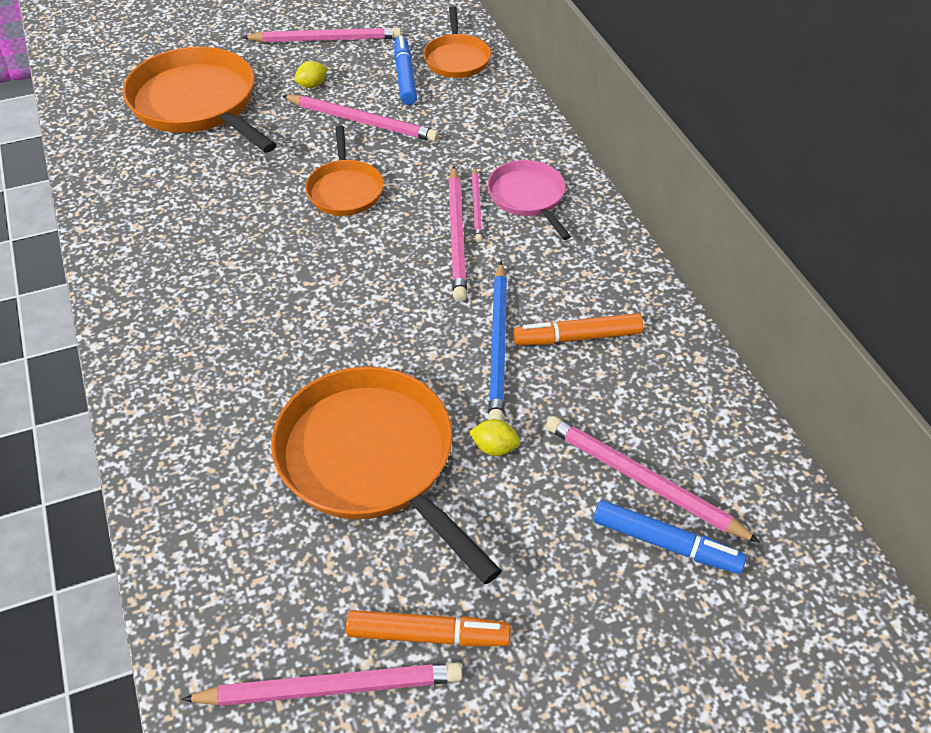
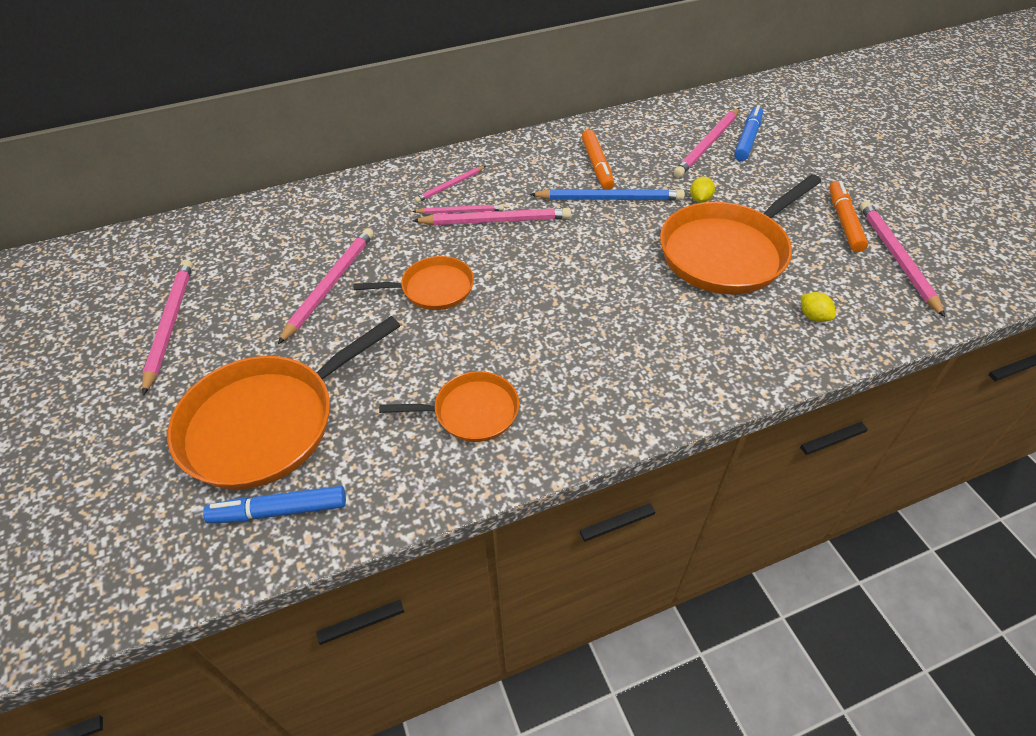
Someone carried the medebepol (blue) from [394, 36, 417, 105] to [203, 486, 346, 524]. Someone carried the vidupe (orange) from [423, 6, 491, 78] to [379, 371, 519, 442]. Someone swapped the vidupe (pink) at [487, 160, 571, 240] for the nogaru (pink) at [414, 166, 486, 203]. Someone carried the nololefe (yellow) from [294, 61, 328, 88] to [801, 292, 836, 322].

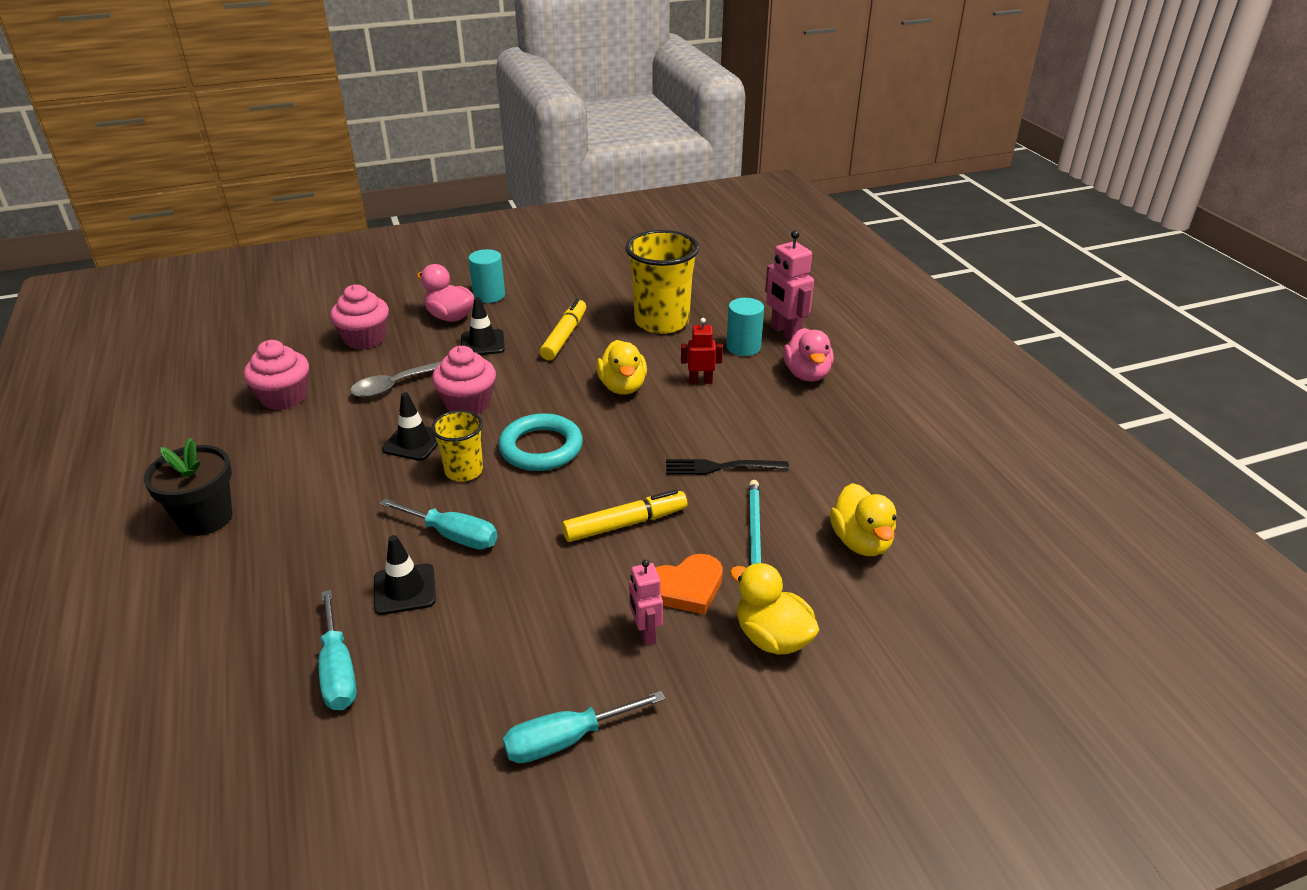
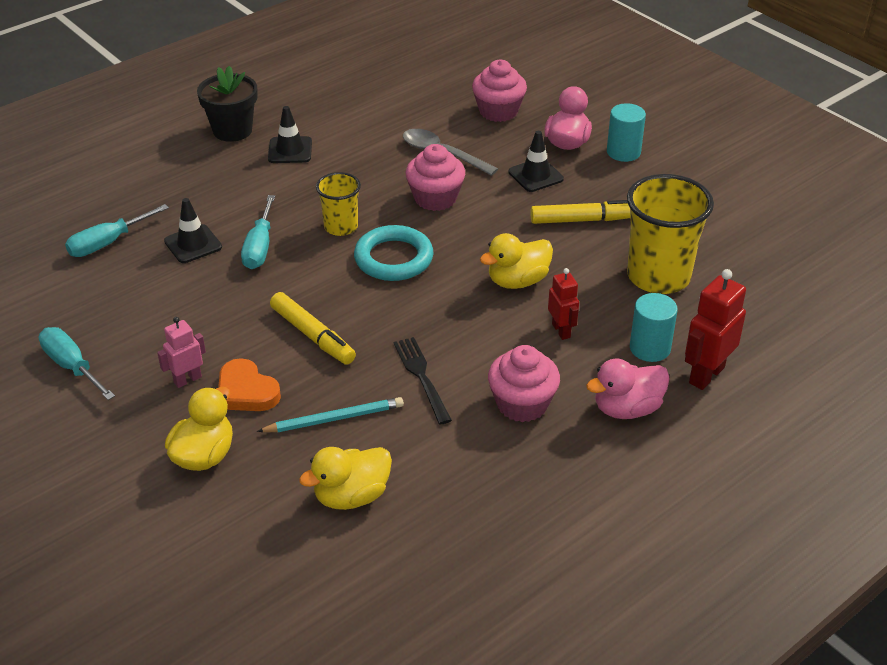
Someone carried the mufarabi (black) from [382, 392, 438, 461] to [268, 106, 312, 163]. Someone carried the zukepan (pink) from [243, 340, 309, 410] to [488, 345, 560, 422]. Someone repainted the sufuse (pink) at [765, 230, 814, 341], which became the sufuse (red) at [685, 269, 746, 390].

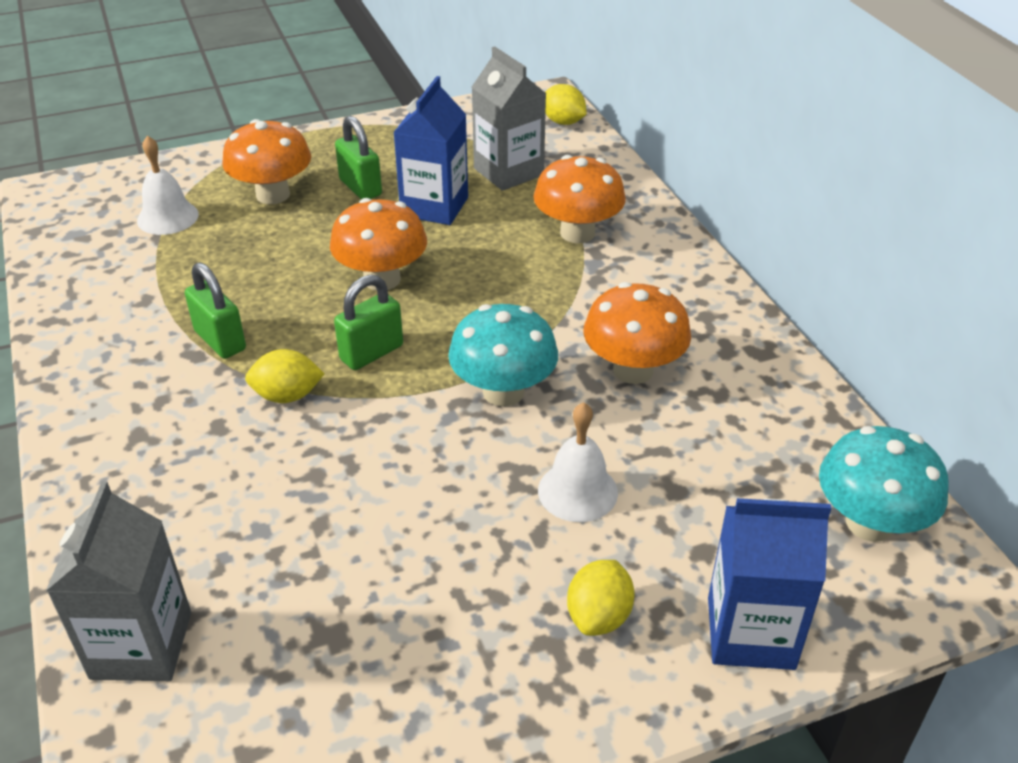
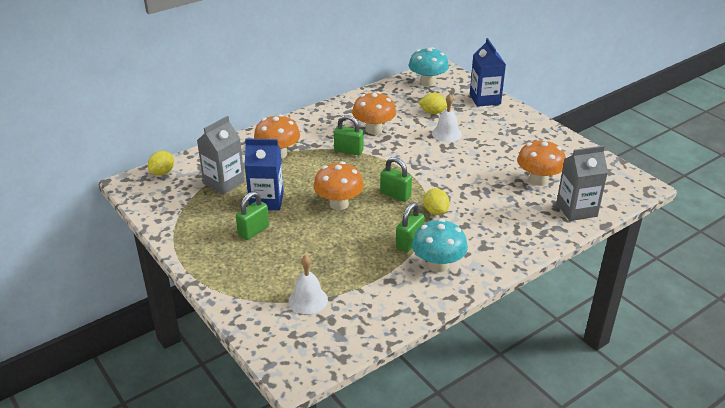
Someone put down the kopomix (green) at [334, 115, 363, 155]. Someone carried the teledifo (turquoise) from [448, 304, 558, 407] to [412, 219, 468, 272]. Someone carried the nololefe (yellow) from [567, 560, 635, 636] to [418, 93, 447, 114]. Someone carried the teledifo (orange) from [222, 119, 311, 204] to [517, 139, 566, 186].

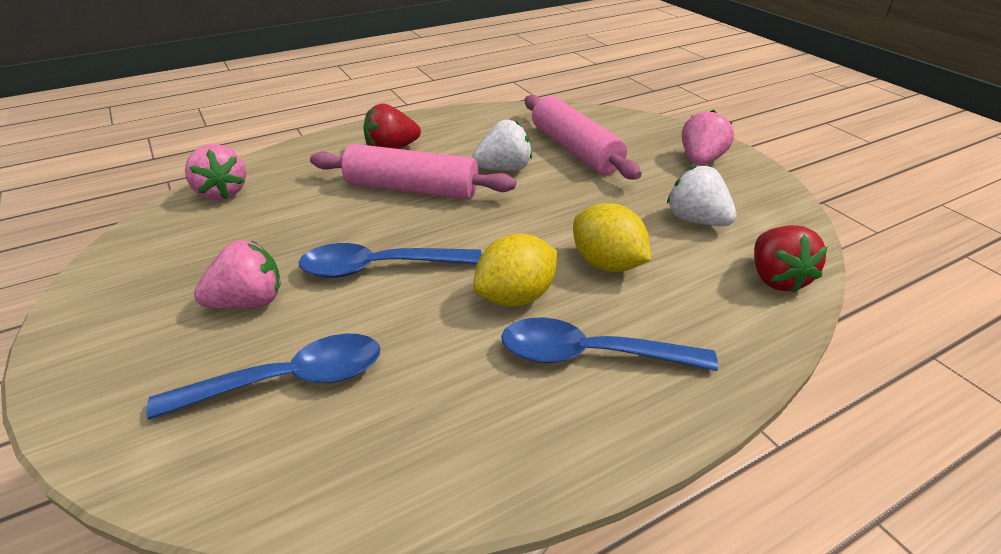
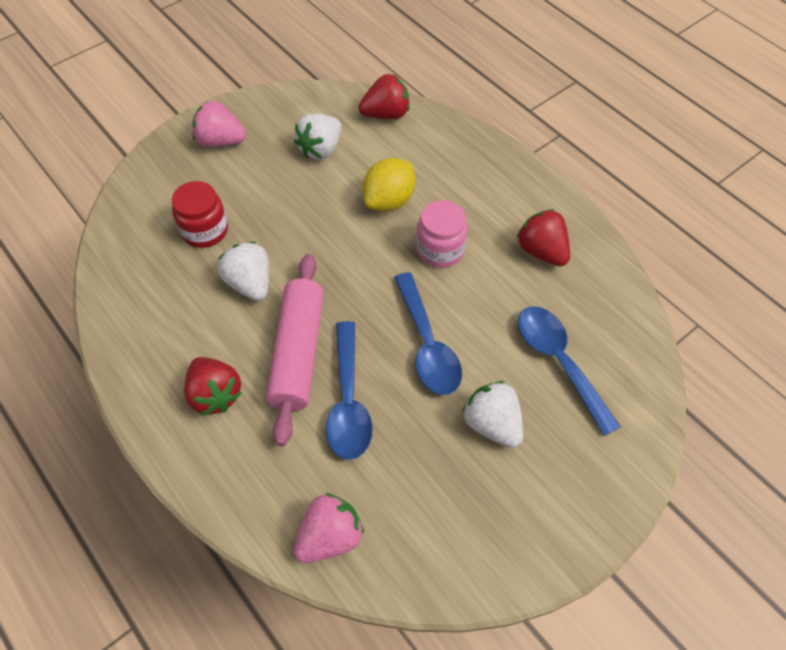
Someone swapped the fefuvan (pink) at [525, 95, 642, 179] for the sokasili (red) at [172, 181, 228, 248]. Someone carried the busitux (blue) from [501, 318, 718, 371] to [326, 321, 373, 460]. Someone swapped the nololefe (yellow) at [473, 234, 557, 307] for the sokasili (pink) at [416, 200, 468, 268]. Someone repainted the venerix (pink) at [194, 240, 281, 309], which became the venerix (white) at [462, 381, 523, 448]. Someone put down the venerix (red) at [517, 209, 570, 266].

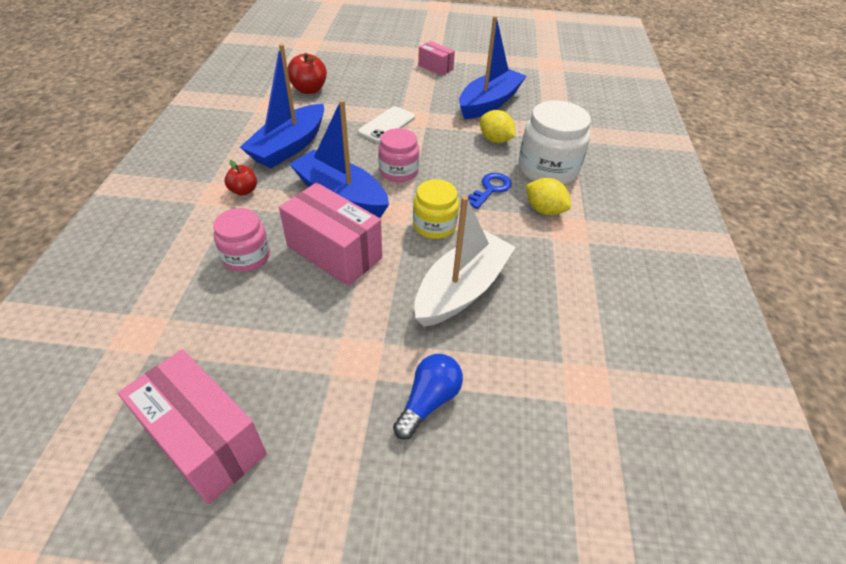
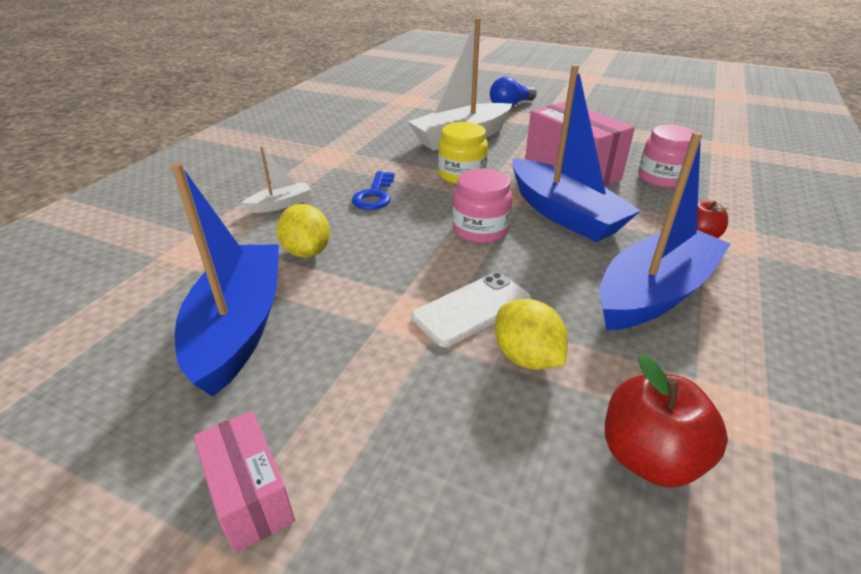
Someone rotated the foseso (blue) at [459, 16, 527, 119] by 120 degrees clockwise. Someone swapped the sokasili (white) at [518, 101, 591, 184] for the foseso (white) at [242, 147, 312, 213]. Someone rotated the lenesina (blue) at [468, 173, 512, 209] by 45 degrees counterclockwise. Someone carried the nololefe (yellow) from [526, 178, 571, 215] to [495, 299, 568, 370]. Someone took away the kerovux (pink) at [118, 349, 267, 505].

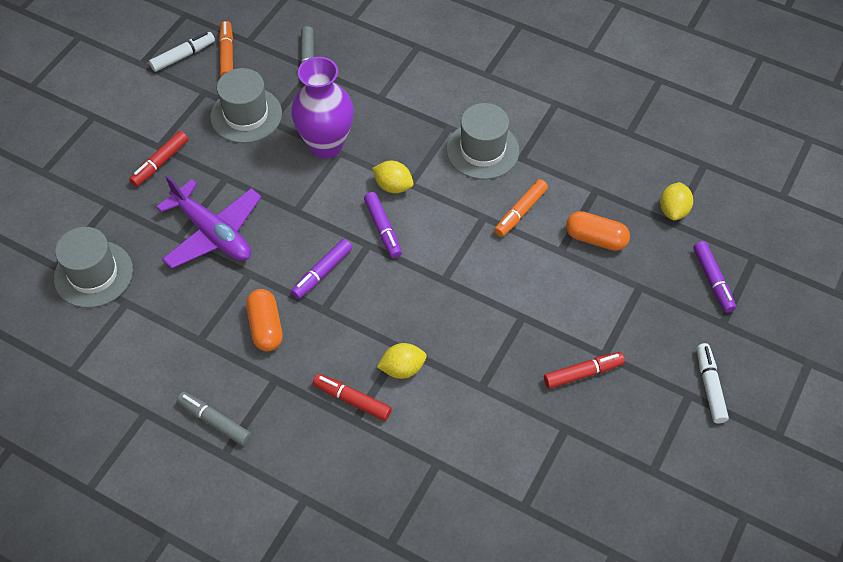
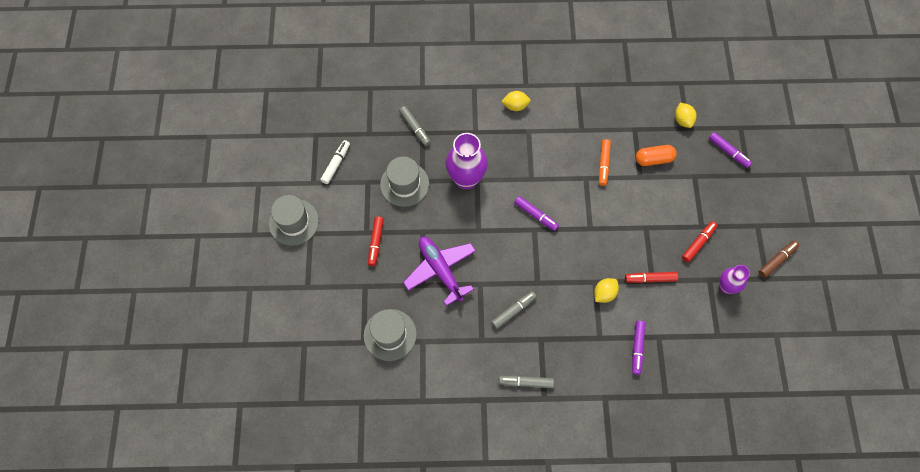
Someone carried the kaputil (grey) from [446, 103, 519, 180] to [269, 195, 319, 246]. Someone rotated the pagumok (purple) at [156, 175, 261, 268] by 135 degrees counterclockwise. Someone swapped the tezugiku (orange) at [246, 289, 283, 351] for the medebepol (grey) at [491, 291, 536, 329]. Someone carried the nololefe (yellow) from [372, 161, 413, 193] to [501, 91, 531, 111]. Someone carried the medebepol (red) from [313, 374, 392, 421] to [625, 272, 678, 283]. Someone carried the medebepol (purple) from [291, 239, 352, 299] to [632, 321, 645, 375]. Someone put down the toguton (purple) at [719, 265, 750, 294]. Someone put down the medebepol (brown) at [759, 240, 799, 278]. Someone took away the medebepol (orange) at [219, 21, 233, 76]. Someone took away the medebepol (white) at [697, 343, 729, 423].

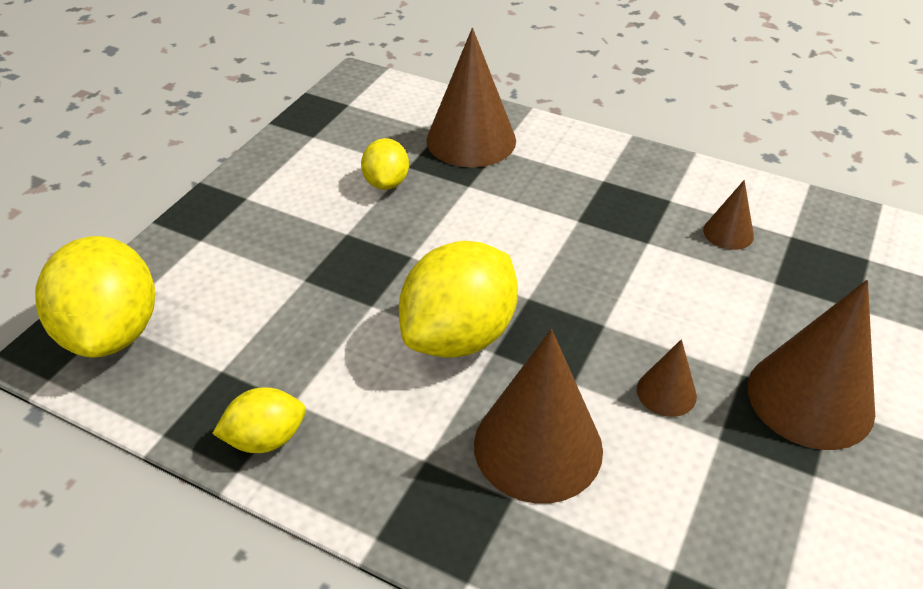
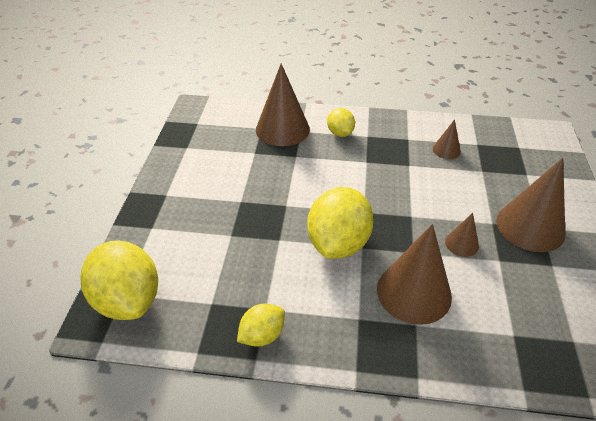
Someone carried the nololefe (yellow) from [361, 138, 409, 190] to [327, 108, 355, 137].

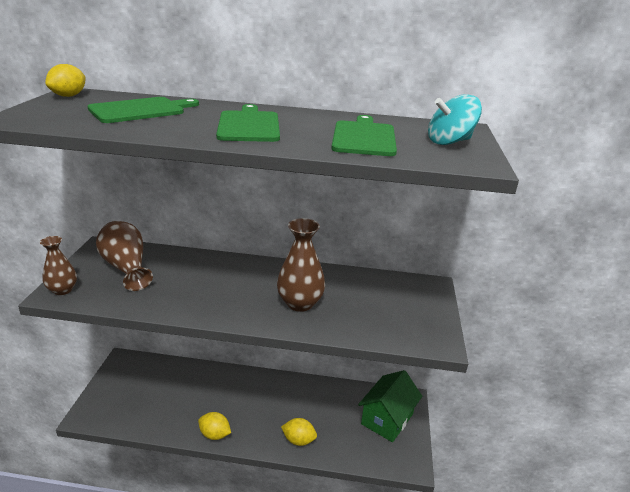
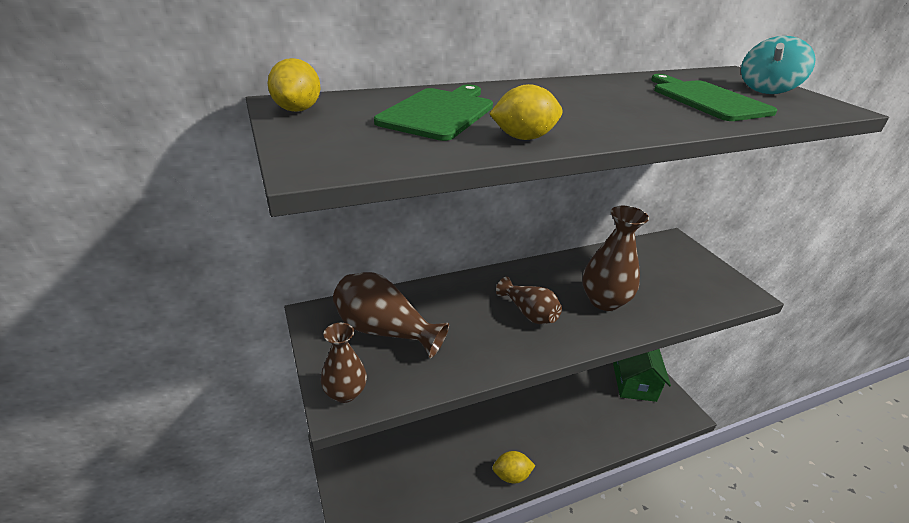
Someone carried the nololefe (yellow) from [281, 418, 317, 446] to [489, 84, 562, 140]. Someone put down the toguton (brown) at [496, 277, 562, 324]. Someone took away the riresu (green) at [216, 104, 280, 142].

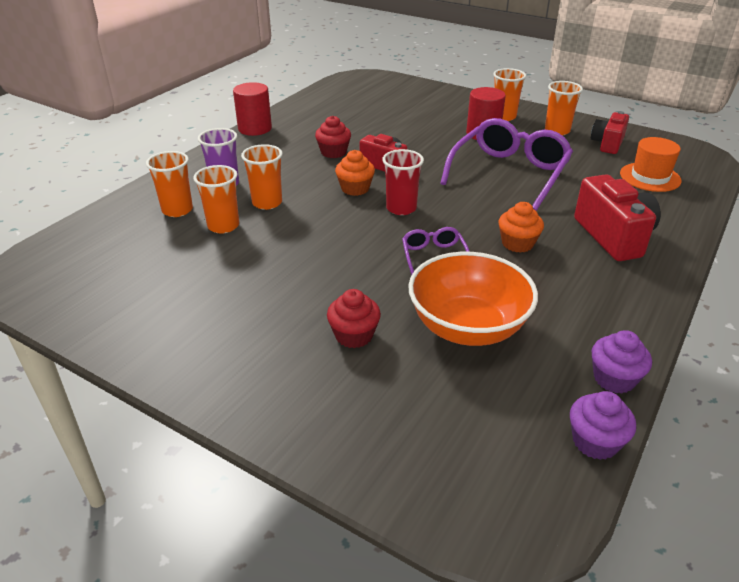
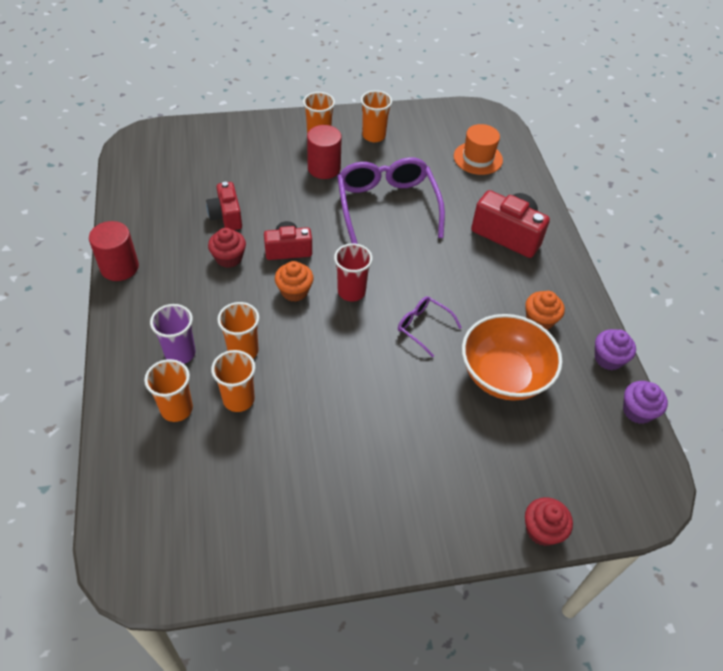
Someone carried the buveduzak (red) from [591, 111, 629, 154] to [206, 182, 242, 230]. Someone carried the zukepan (orange) from [498, 202, 544, 253] to [525, 291, 565, 330]. Someone carried the zukepan (red) from [327, 289, 381, 348] to [525, 497, 573, 546].

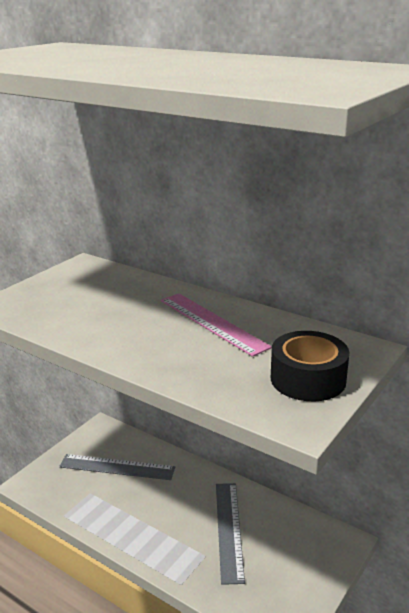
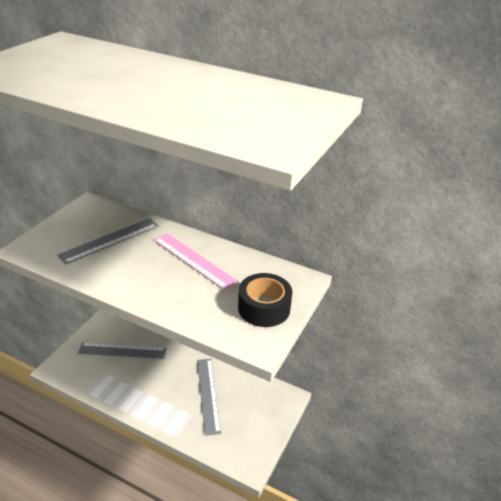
Someone put down the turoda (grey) at [57, 218, 159, 265].

